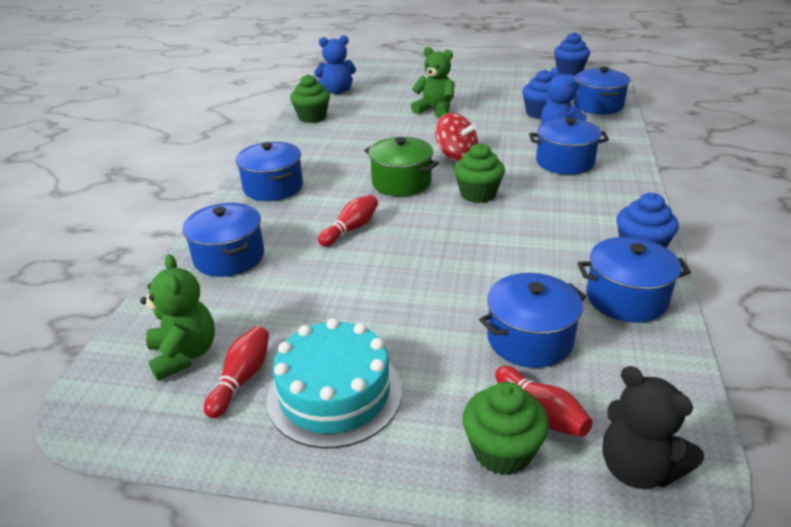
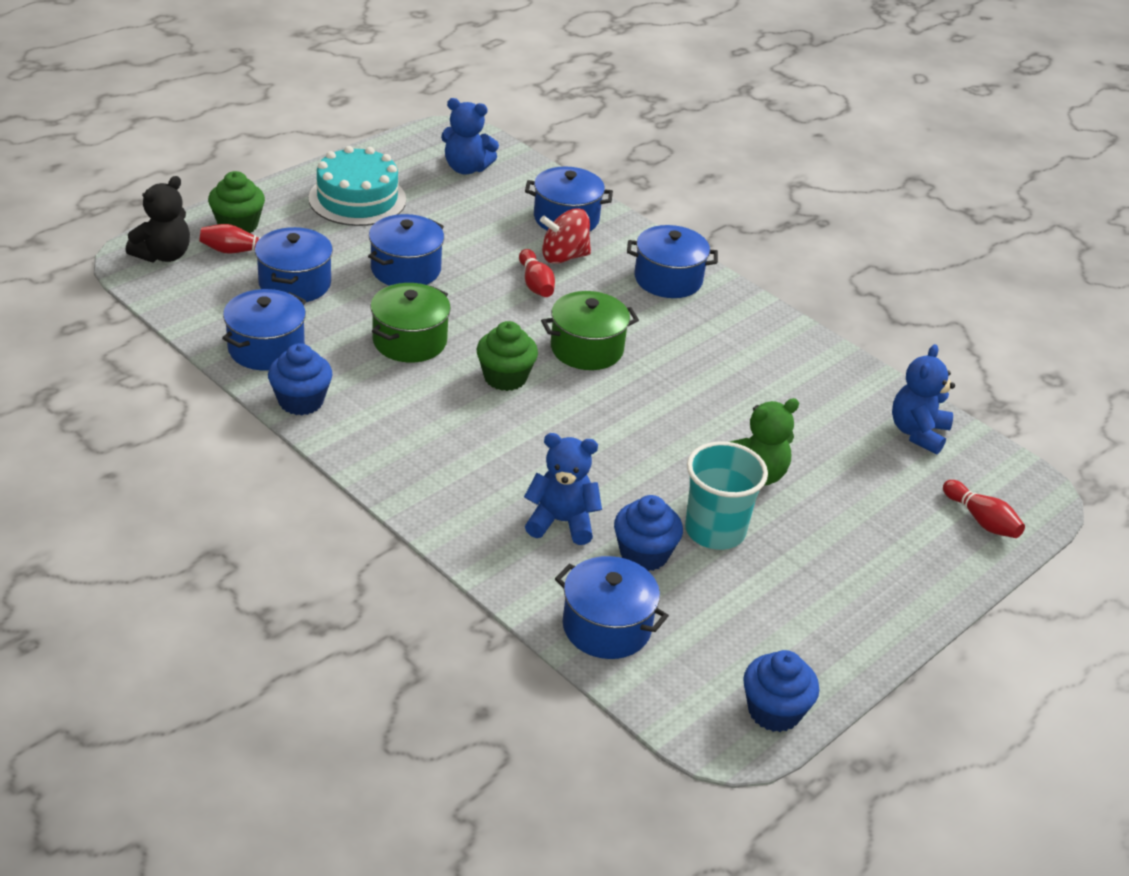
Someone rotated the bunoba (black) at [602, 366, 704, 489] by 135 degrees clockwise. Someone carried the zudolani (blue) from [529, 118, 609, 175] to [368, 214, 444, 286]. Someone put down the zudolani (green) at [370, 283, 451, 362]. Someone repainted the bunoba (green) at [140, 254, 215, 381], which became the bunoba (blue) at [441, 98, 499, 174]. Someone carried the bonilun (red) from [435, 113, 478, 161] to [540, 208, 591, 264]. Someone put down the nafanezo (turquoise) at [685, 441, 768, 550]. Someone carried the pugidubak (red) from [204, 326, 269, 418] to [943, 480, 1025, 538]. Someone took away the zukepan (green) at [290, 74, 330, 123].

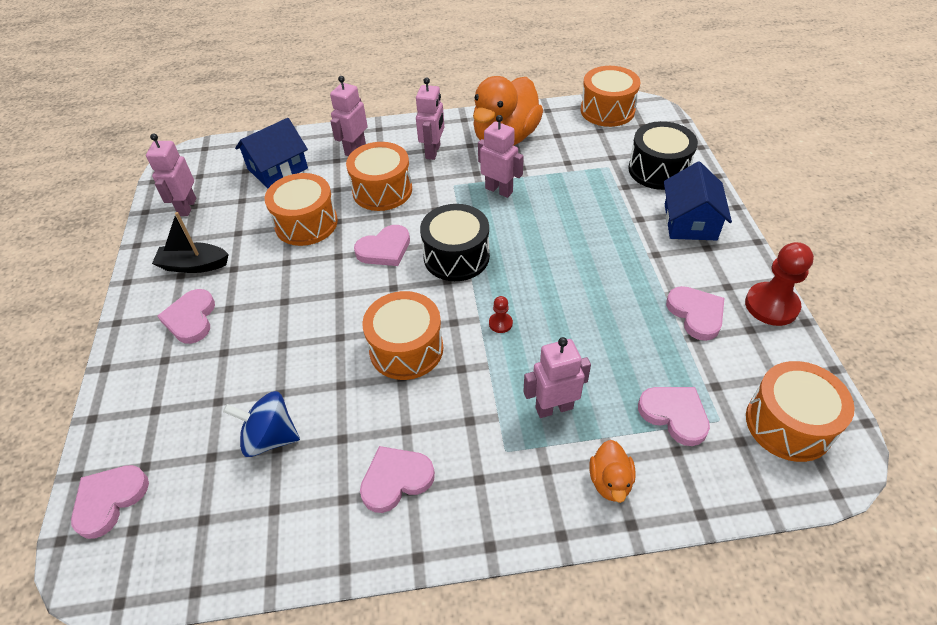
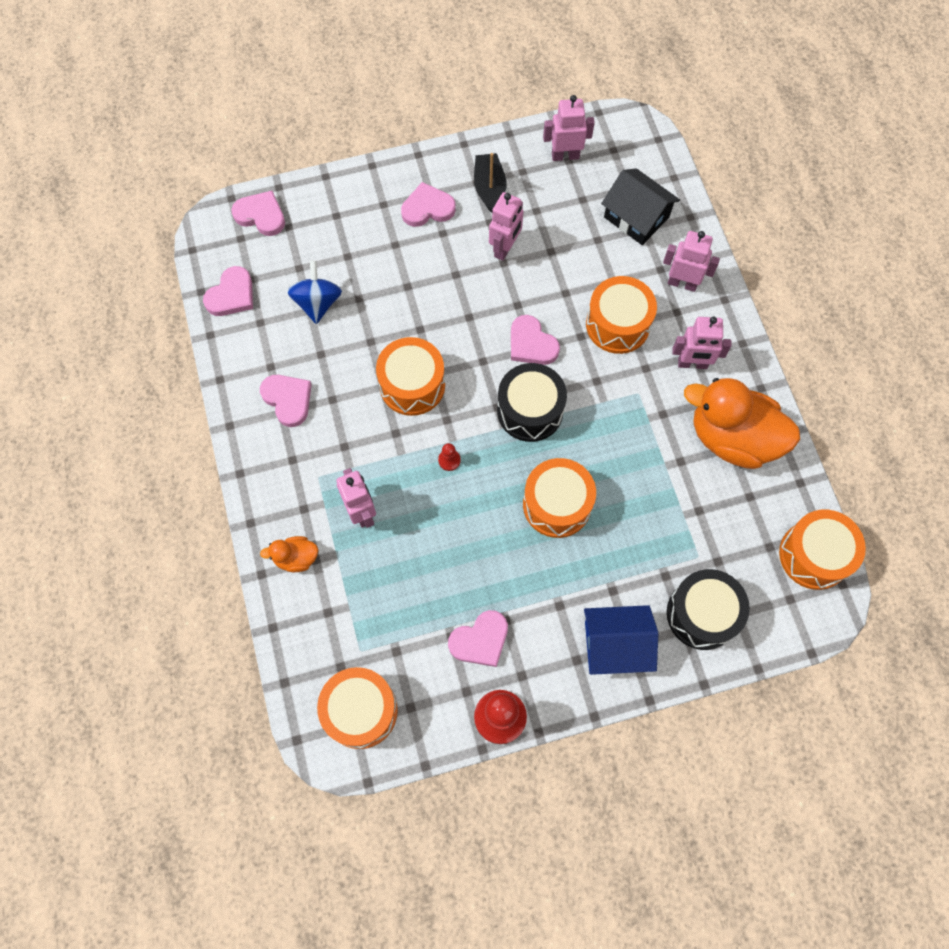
Someone carried the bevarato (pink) from [638, 387, 710, 446] to [203, 266, 253, 316]. Someone carried the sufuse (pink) from [478, 115, 524, 198] to [489, 192, 523, 261]. Someone carried the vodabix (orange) from [265, 173, 338, 246] to [523, 458, 596, 538]. Someone repainted the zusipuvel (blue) at [235, 118, 308, 188], which became the zusipuvel (black) at [601, 168, 680, 245].

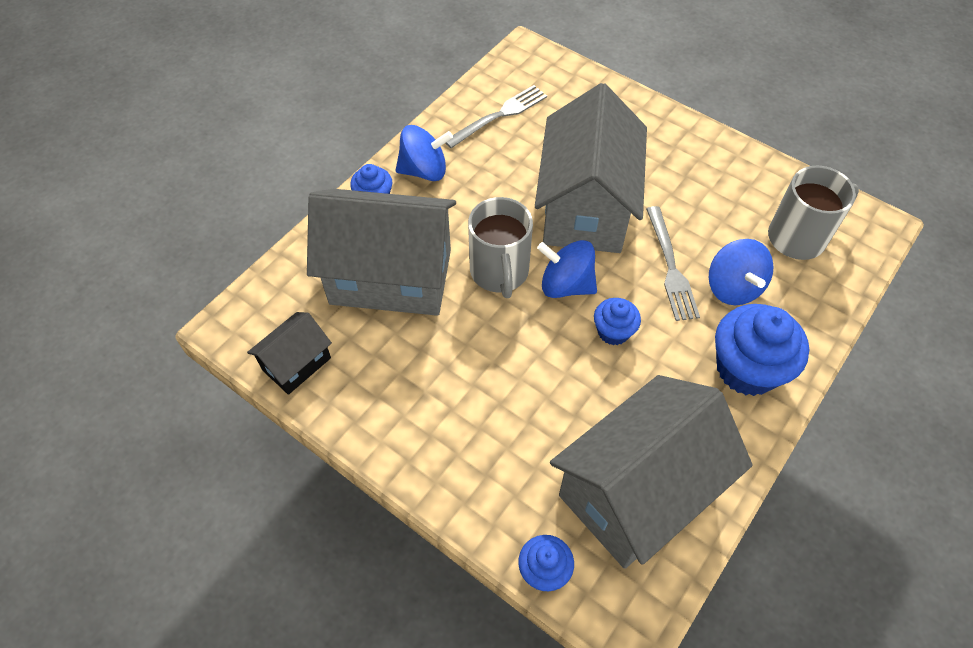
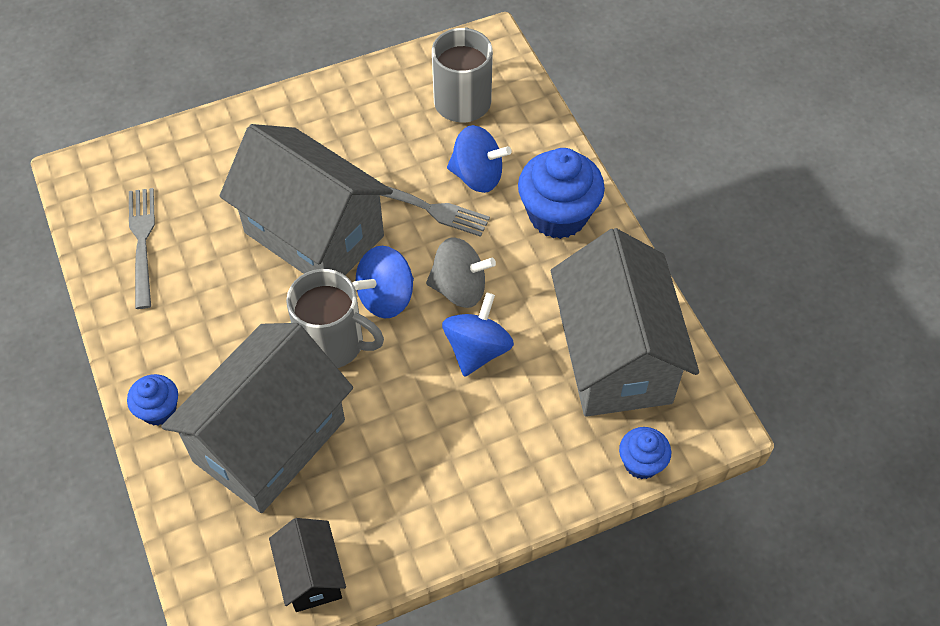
Someone swapped the zukepan (blue) at [594, 298, 641, 345] for the bonilun (grey) at [426, 238, 496, 308]. Someone carried the bonilun (blue) from [395, 125, 453, 181] to [442, 292, 514, 377].

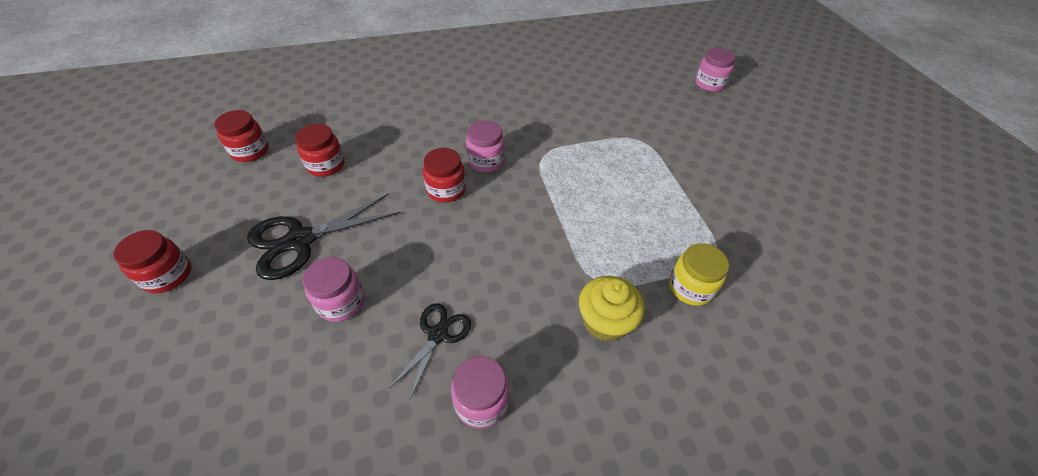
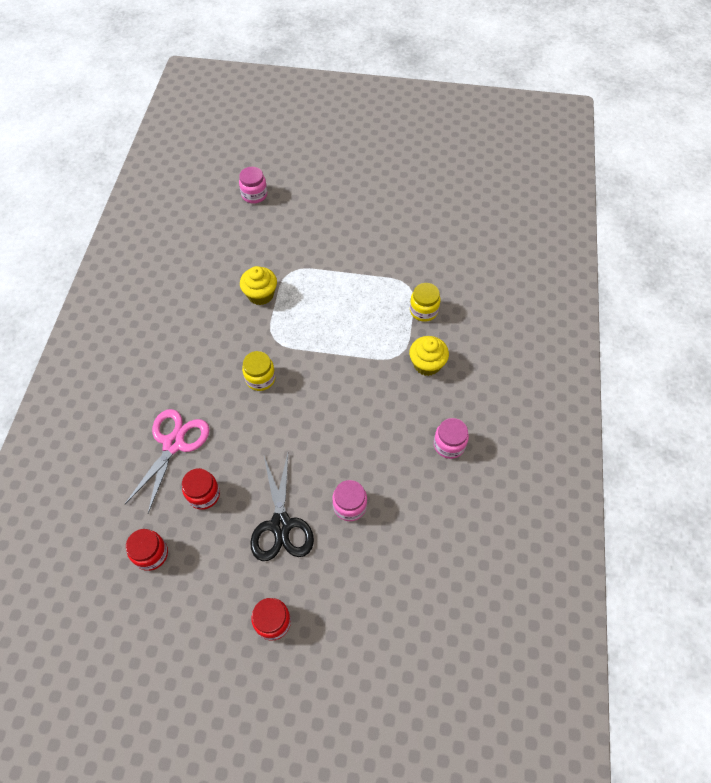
Someone put down the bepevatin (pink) at [125, 409, 210, 513]. Someone put down the zukepan (yellow) at [240, 266, 277, 305]. Someone repainted the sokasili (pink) at [466, 120, 505, 172], which became the sokasili (yellow) at [242, 351, 276, 391]. Someone took away the bepevatin (black) at [389, 303, 471, 399]. Someone took away the sokasili (red) at [423, 148, 466, 203].

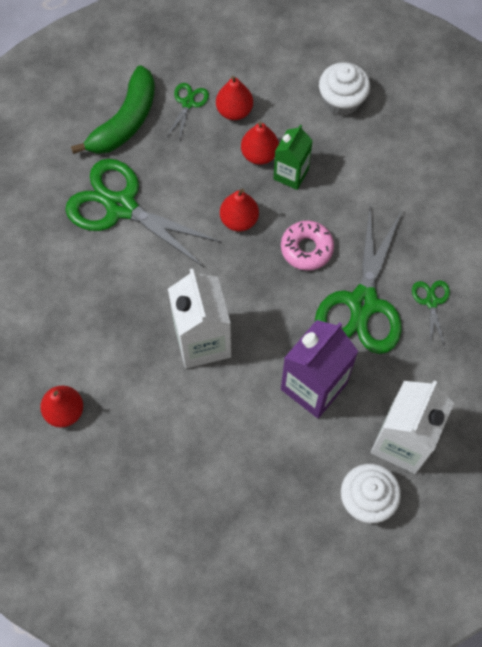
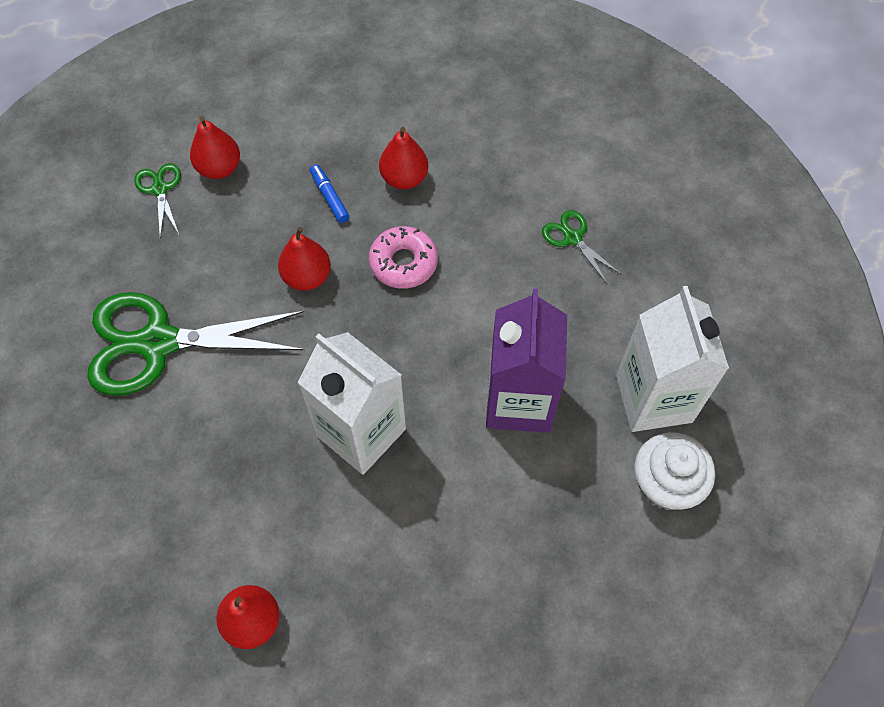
Someone swapped the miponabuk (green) at [273, 125, 313, 190] for the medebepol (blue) at [310, 164, 350, 223]. Someone carried the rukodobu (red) from [241, 121, 279, 165] to [379, 127, 428, 189]. Someone took away the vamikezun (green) at [71, 65, 155, 154]. Someone took away the bepevatin (green) at [315, 205, 402, 354]. Someone took away the zukepan (white) at [319, 62, 370, 116].

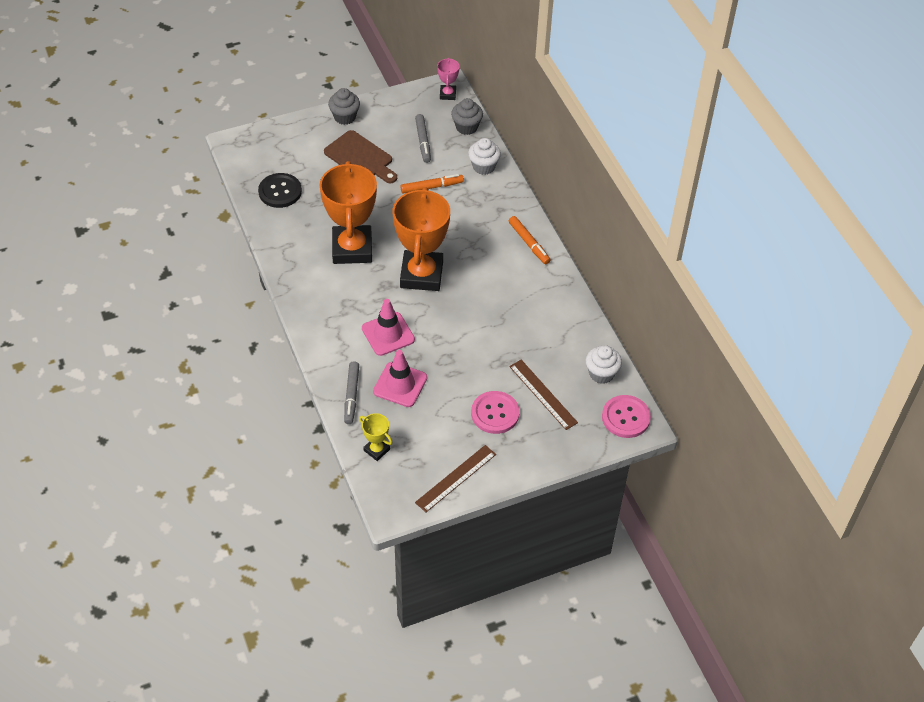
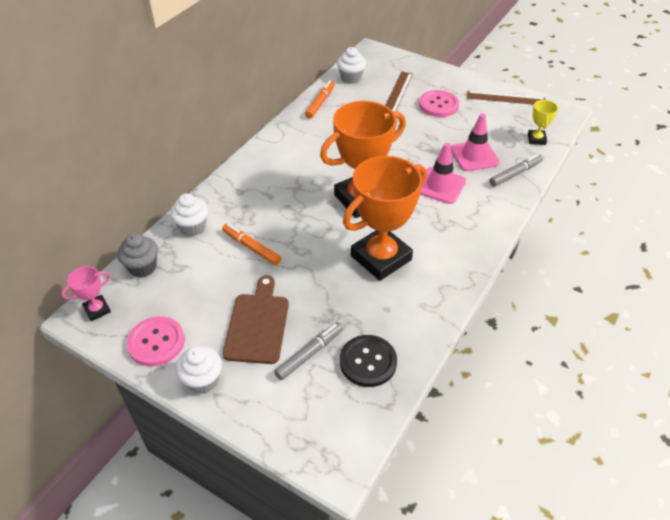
Someone carried the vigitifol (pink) from [602, 395, 651, 438] to [127, 316, 185, 366]. Someone repainted the zukepan (grey) at [328, 88, 360, 125], which became the zukepan (white) at [175, 346, 222, 394]. Someone carried the medebepol (grey) from [415, 114, 431, 163] to [274, 322, 343, 380]. Someone carried the medebepol (orange) from [509, 216, 551, 264] to [305, 80, 335, 118].

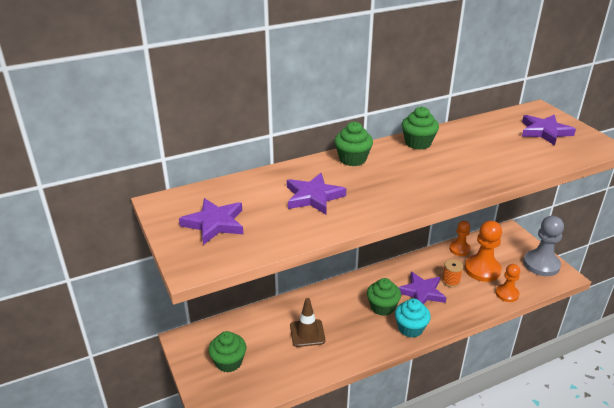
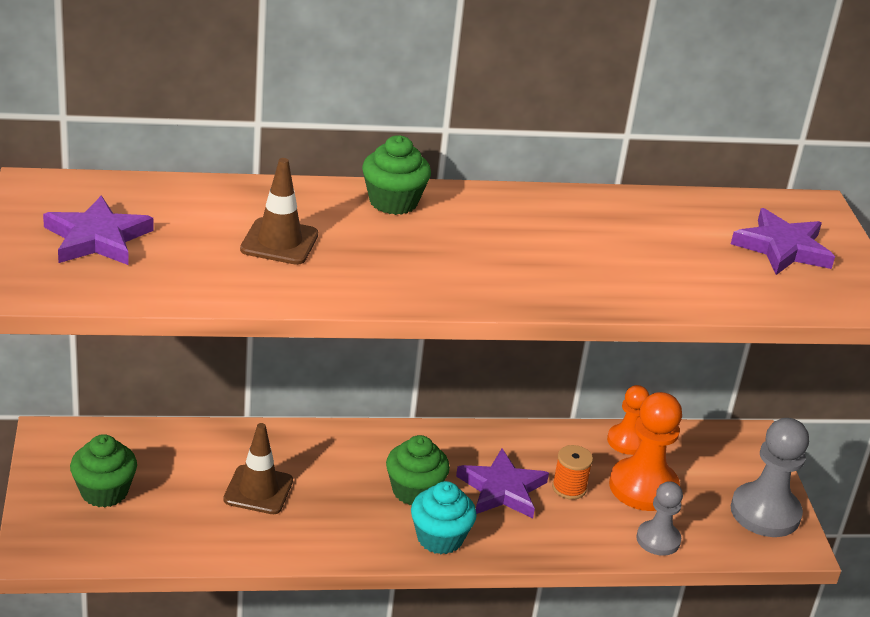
Someone swapped the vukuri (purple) at [287, 173, 346, 214] for the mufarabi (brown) at [240, 158, 318, 265]. Someone repainted the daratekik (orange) at [496, 264, 520, 302], which became the daratekik (grey) at [636, 481, 683, 556]. Someone took away the zukepan (green) at [402, 106, 439, 150].

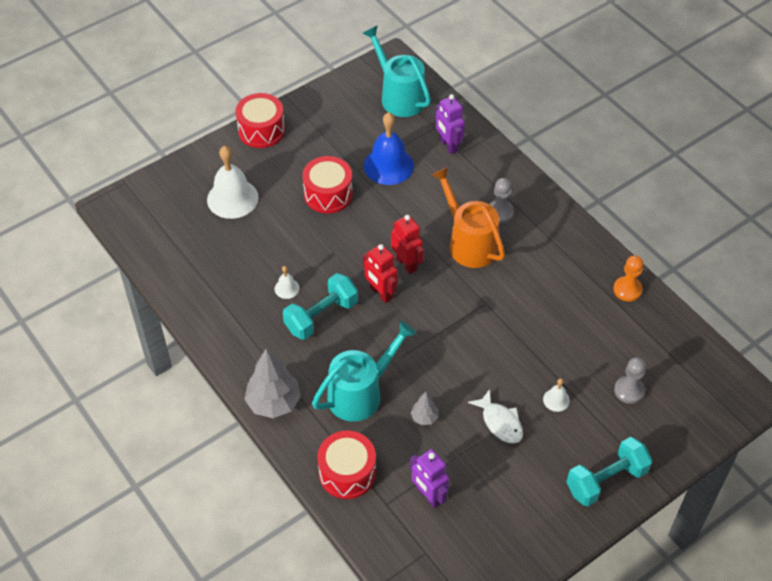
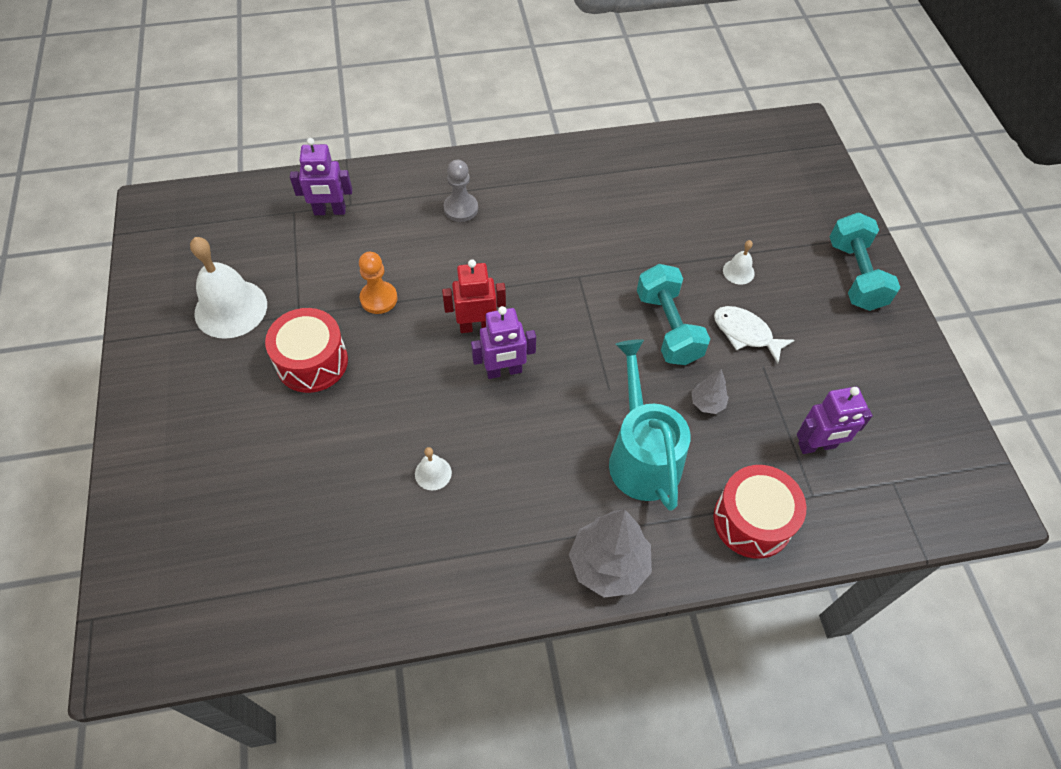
Someone carried the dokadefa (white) from [207, 146, 259, 219] to [190, 237, 267, 339]. Someone carried the daratekik (orange) from [613, 256, 643, 302] to [359, 252, 397, 314]. Someone repainted the sufuse (red) at [363, 244, 398, 303], which became the sufuse (purple) at [471, 306, 536, 379]. Someone carried the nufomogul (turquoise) from [283, 273, 358, 340] to [637, 264, 710, 365]. Someone rotated the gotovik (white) at [468, 389, 523, 444] by 135 degrees counterclockwise. Someone took away the vodabix (red) at [235, 93, 285, 148]. Someone took away the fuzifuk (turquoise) at [363, 26, 431, 117]. Someone took away the dokadefa (blue) at [364, 112, 414, 185]. Someone took away the fuzifuk (orange) at [431, 167, 505, 268]. Someone took away the daratekik (grey) at [614, 357, 646, 404].

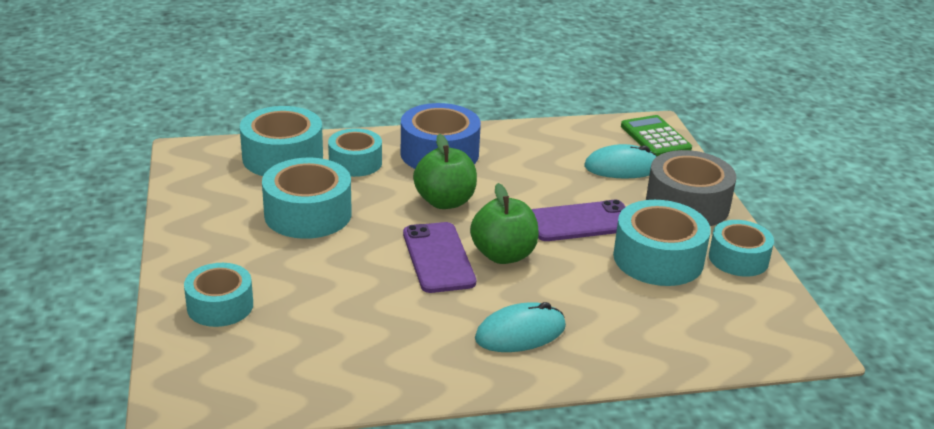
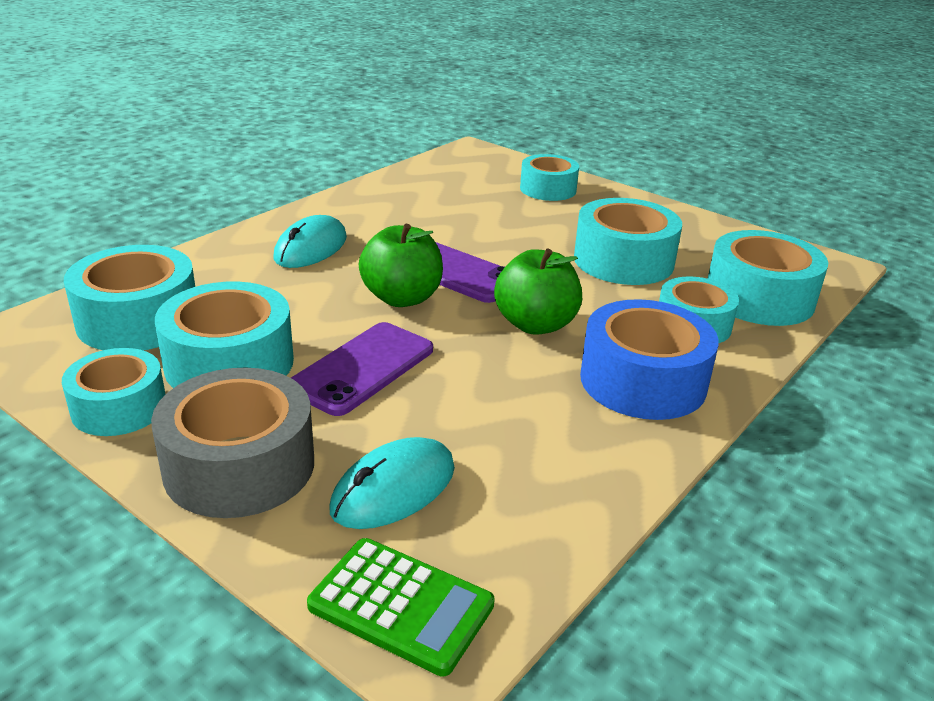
Someone put down the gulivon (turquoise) at [64, 245, 195, 351].

